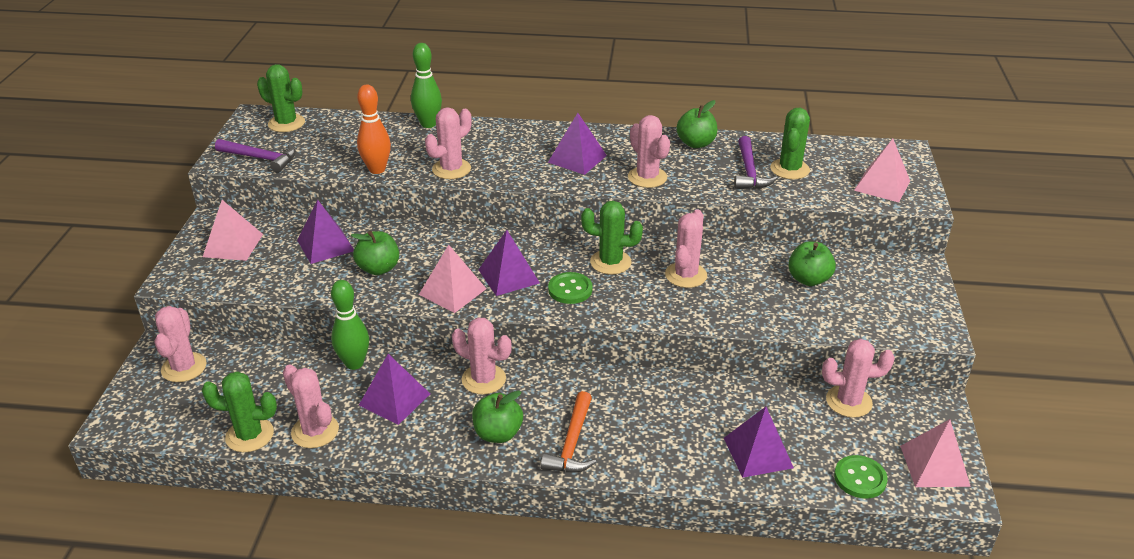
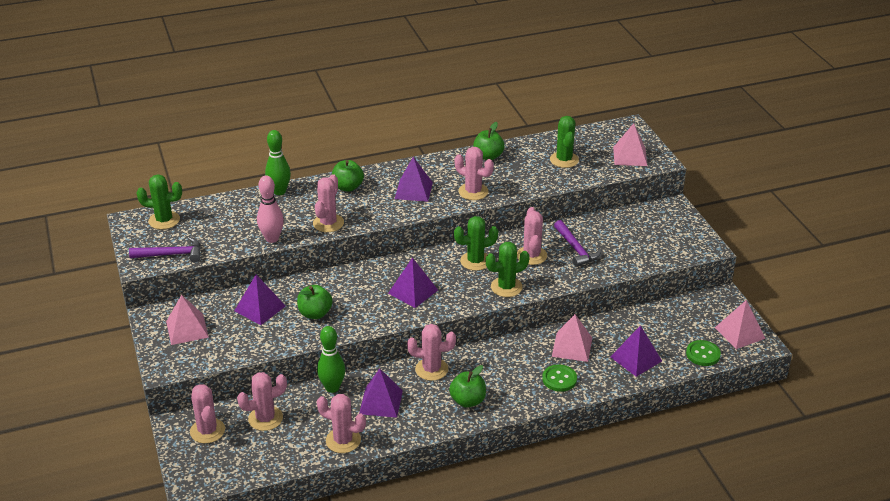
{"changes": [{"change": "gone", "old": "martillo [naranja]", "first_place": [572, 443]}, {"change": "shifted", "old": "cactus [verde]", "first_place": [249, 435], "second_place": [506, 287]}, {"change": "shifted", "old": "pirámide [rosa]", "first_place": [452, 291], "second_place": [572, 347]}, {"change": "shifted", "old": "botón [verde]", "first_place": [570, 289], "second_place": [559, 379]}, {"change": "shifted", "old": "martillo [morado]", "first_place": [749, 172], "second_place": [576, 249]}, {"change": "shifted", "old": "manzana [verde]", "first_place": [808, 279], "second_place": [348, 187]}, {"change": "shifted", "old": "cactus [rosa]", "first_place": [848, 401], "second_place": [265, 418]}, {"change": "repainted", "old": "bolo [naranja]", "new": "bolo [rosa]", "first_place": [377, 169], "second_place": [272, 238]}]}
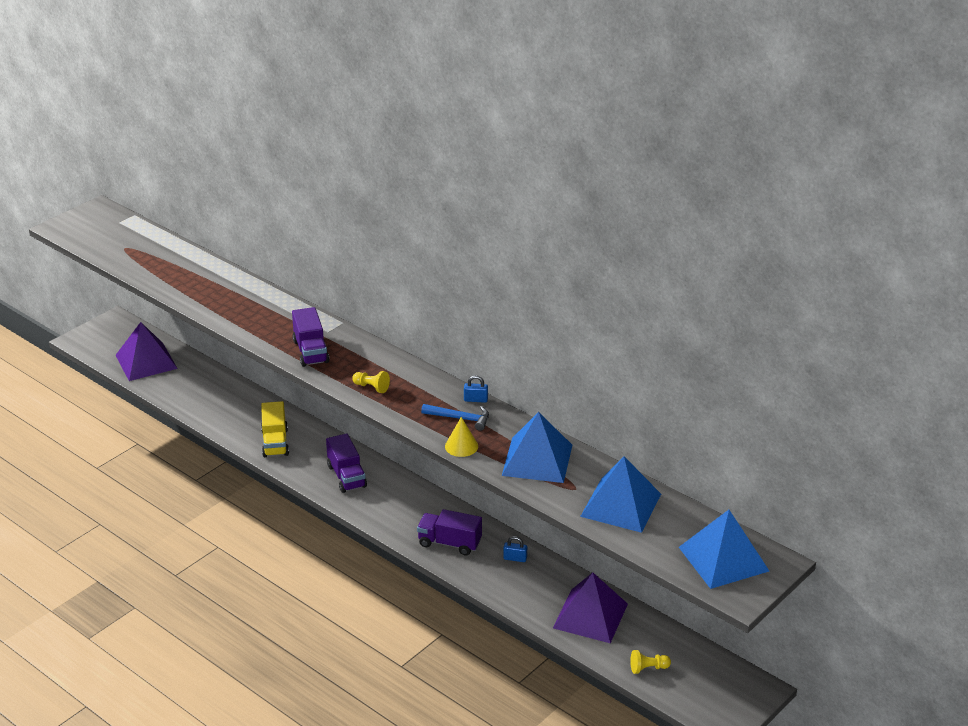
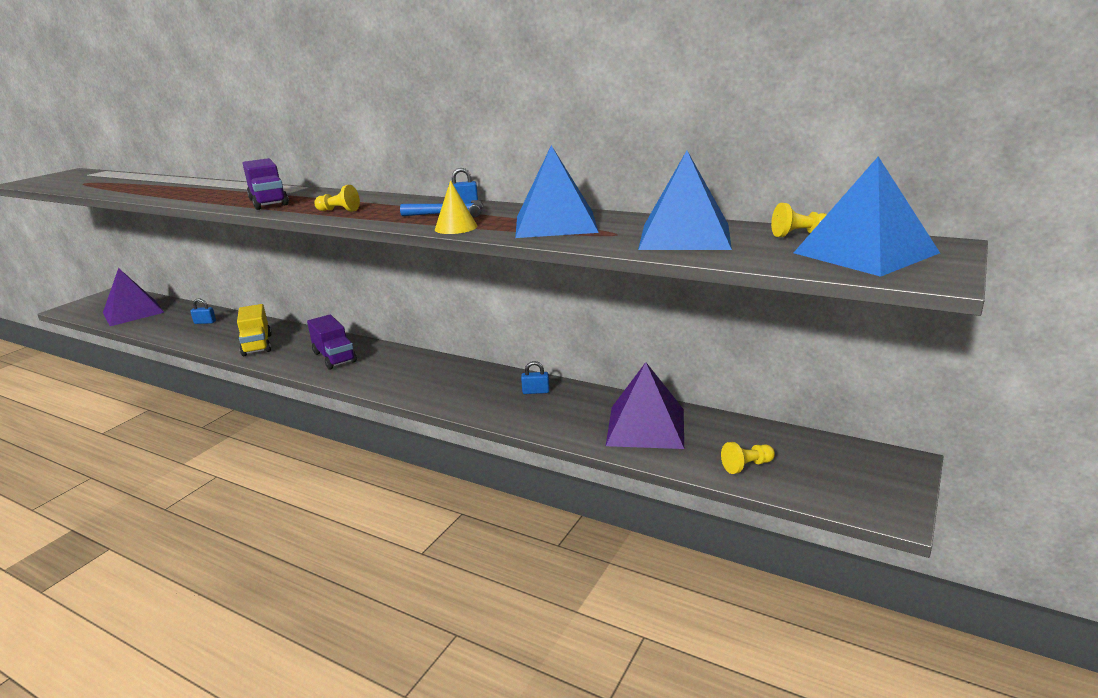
{"changes": [{"change": "gone", "old": "camión [morado]", "first_place": [449, 543]}, {"change": "new", "new": "candado [azul]", "second_place": [205, 322]}, {"change": "new", "new": "peón [amarillo]", "second_place": [799, 234]}]}
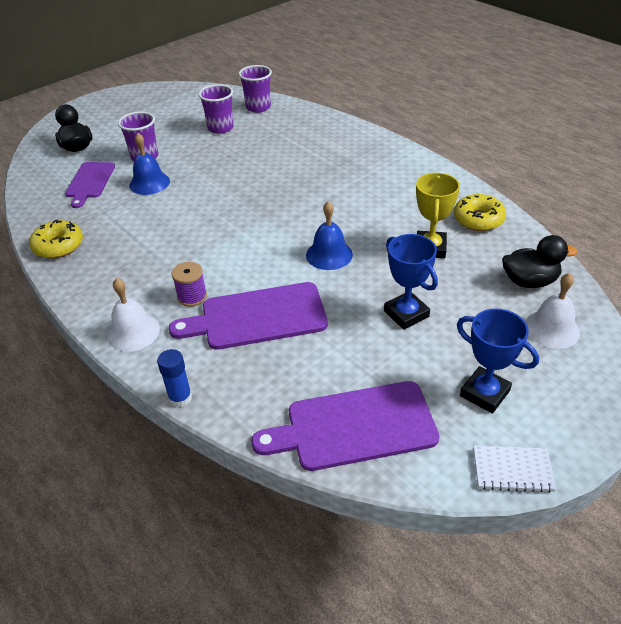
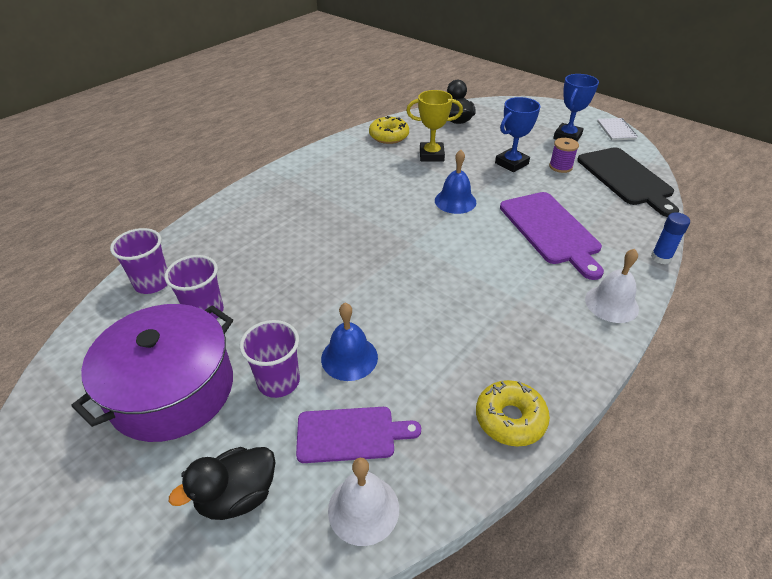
{"changes": [{"change": "new", "new": "olla [morado]", "second_place": [172, 389]}, {"change": "shifted", "old": "carrete [morado]", "first_place": [192, 296], "second_place": [560, 166]}, {"change": "shifted", "old": "campana [blanco]", "first_place": [552, 329], "second_place": [363, 509]}, {"change": "repainted", "old": "tabla de cortar [morado]", "new": "tabla de cortar [negro]", "first_place": [354, 427], "second_place": [626, 178]}]}
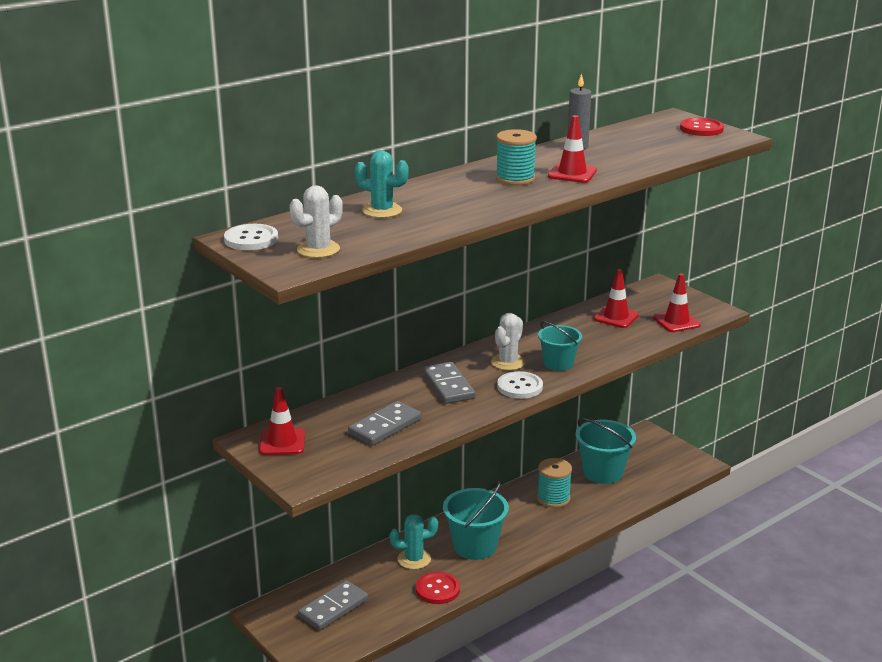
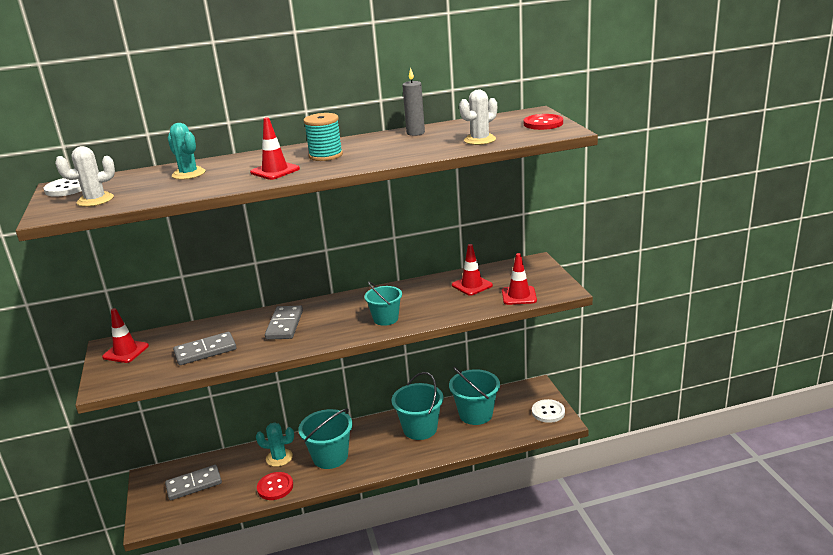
{"changes": [{"change": "shifted", "old": "cactus [blanco]", "first_place": [508, 362], "second_place": [480, 140]}, {"change": "shifted", "old": "botón [blanco]", "first_place": [520, 387], "second_place": [548, 412]}, {"change": "shifted", "old": "cono de tráfico [rojo]", "first_place": [572, 173], "second_place": [275, 171]}, {"change": "swapped", "old": "carrete [turquesa]", "new": "balde [turquesa]", "first_place": [553, 498], "second_place": [420, 429]}]}
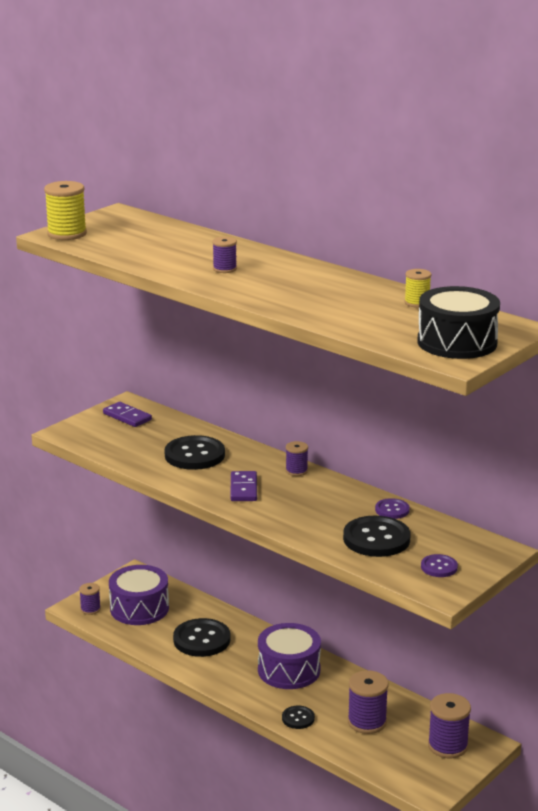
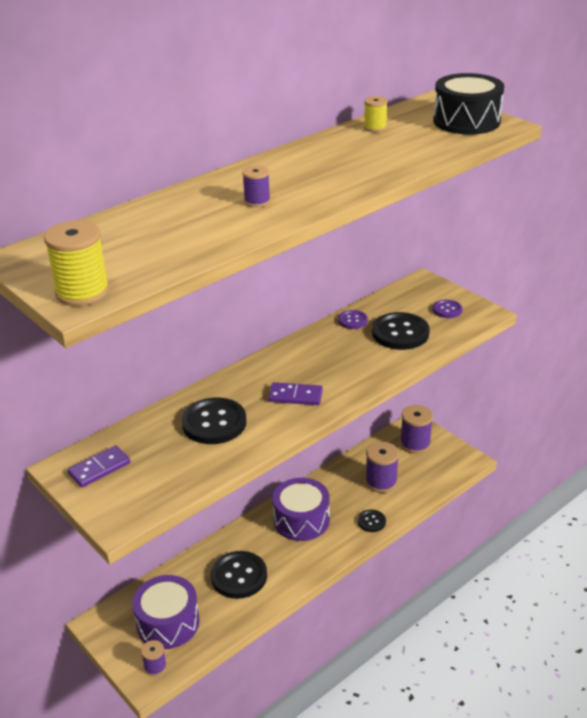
{"changes": [{"change": "gone", "old": "carrete [morado]", "first_place": [296, 471]}]}
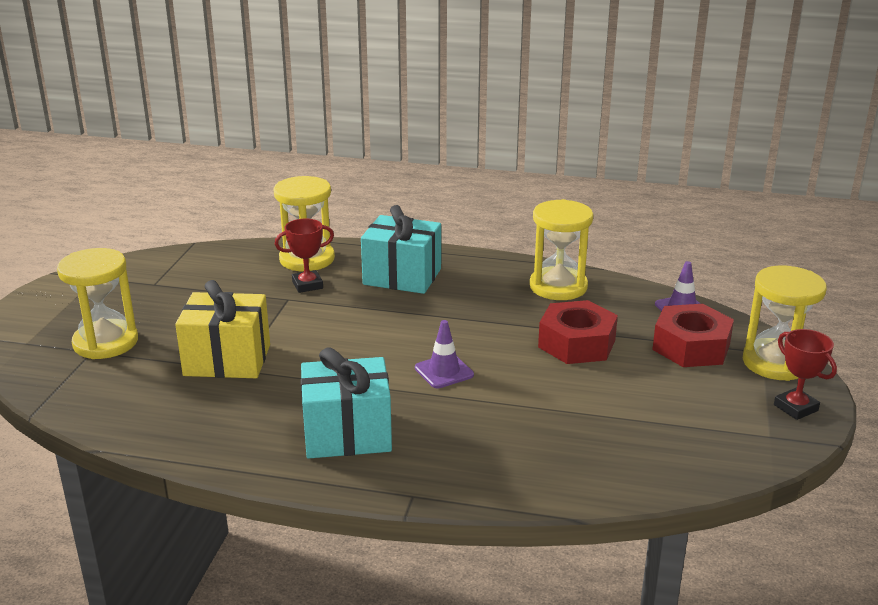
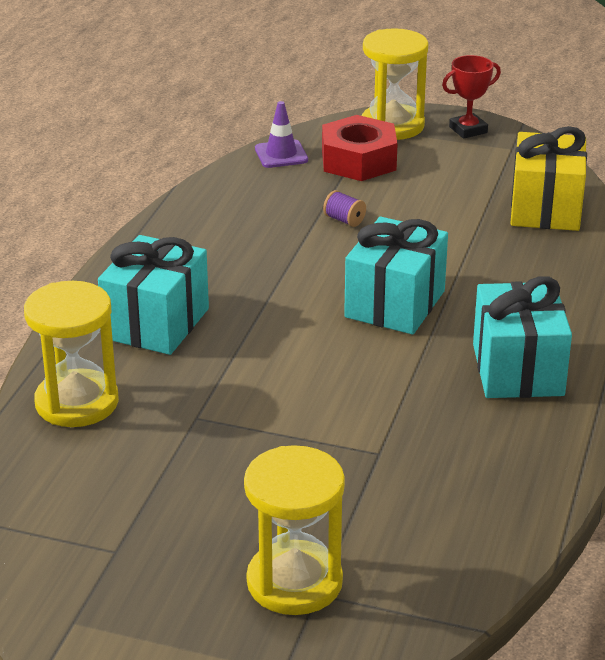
{"changes": [{"change": "gone", "old": "trofeo [rojo]", "first_place": [307, 285]}, {"change": "gone", "old": "reloj de arena [amarillo]", "first_place": [558, 287]}, {"change": "shifted", "old": "regalo [amarillo]", "first_place": [227, 360], "second_place": [545, 208]}, {"change": "swapped", "old": "cono de tráfico [morado]", "new": "regalo [turquesa]", "first_place": [444, 371], "second_place": [395, 304]}, {"change": "swapped", "old": "tuerca [rojo]", "new": "carrete [morado]", "first_place": [576, 343], "second_place": [344, 220]}]}
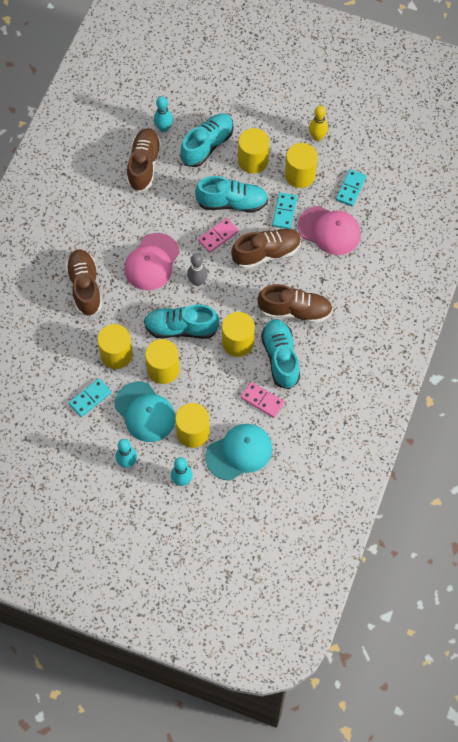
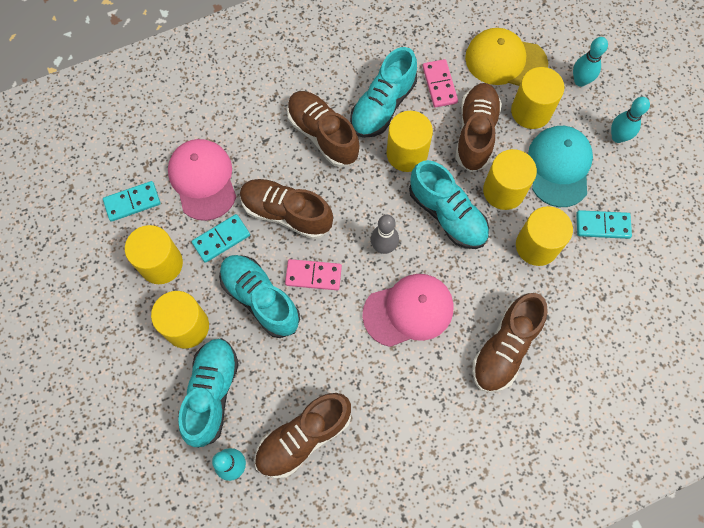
{"changes": [{"change": "gone", "old": "bolo [amarillo]", "first_place": [317, 137]}, {"change": "new", "new": "zapato [marrón]", "second_place": [475, 133]}, {"change": "repainted", "old": "gorra [turquesa]", "new": "gorra [amarillo]", "first_place": [239, 452], "second_place": [505, 61]}, {"change": "rotated", "old": "zapato [turquesa]", "first_place": [207, 145], "second_place": [212, 393], "degrees": 105}]}
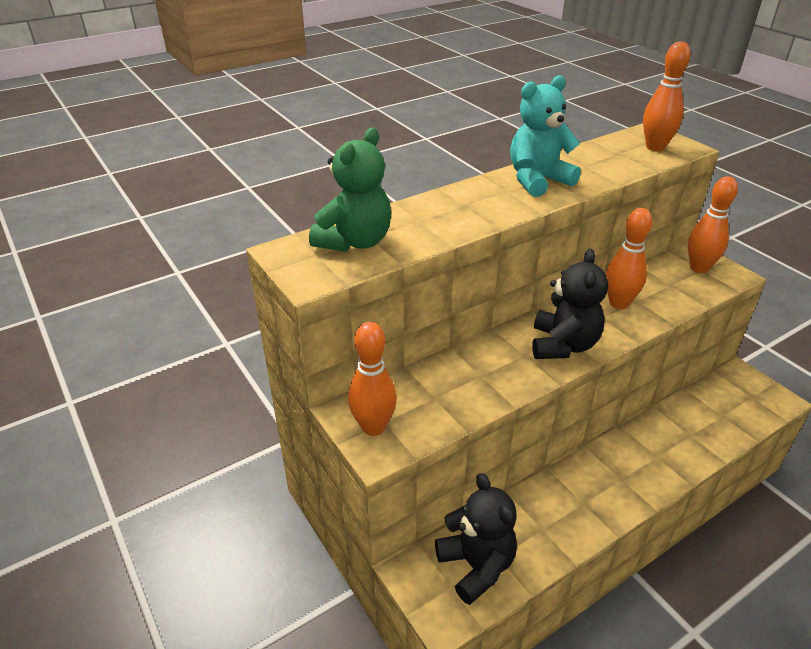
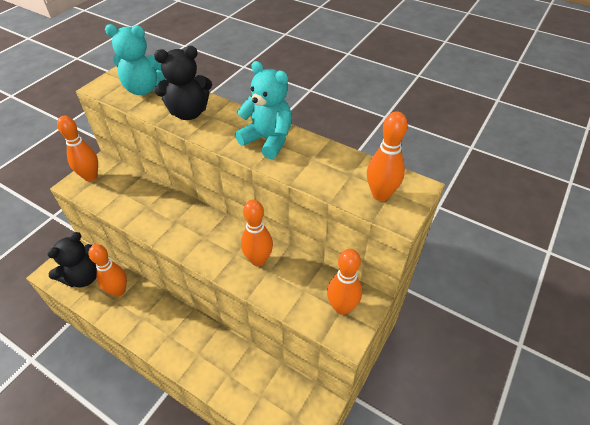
{"changes": [{"change": "new", "new": "bolo [naranja]", "second_place": [119, 291]}, {"change": "shifted", "old": "osito [negro]", "first_place": [563, 345], "second_place": [188, 112]}, {"change": "repainted", "old": "osito [verde]", "new": "osito [turquesa]", "first_place": [355, 242], "second_place": [145, 89]}]}
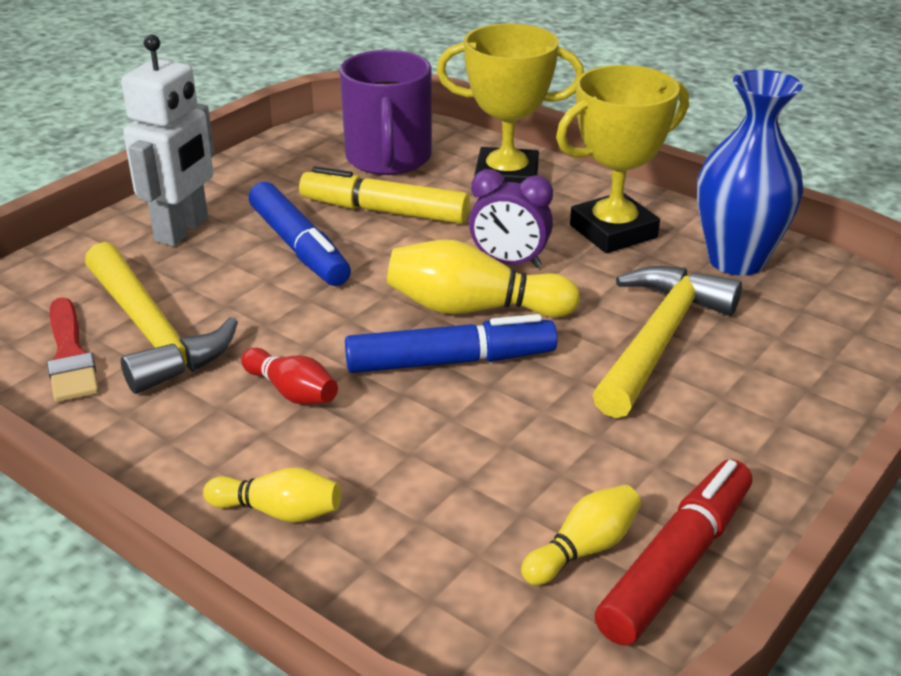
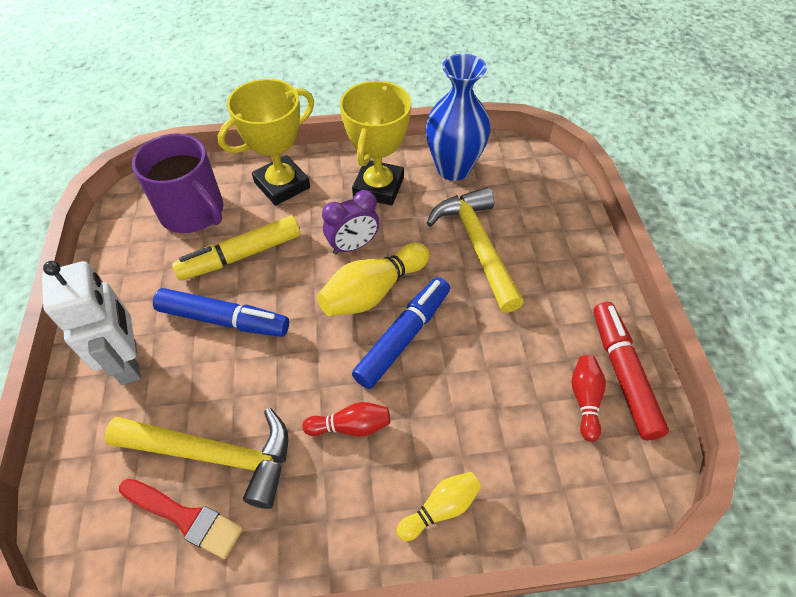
{"changes": [{"change": "repainted", "old": "bolo [amarillo]", "new": "bolo [rojo]", "first_place": [583, 549], "second_place": [585, 400]}]}
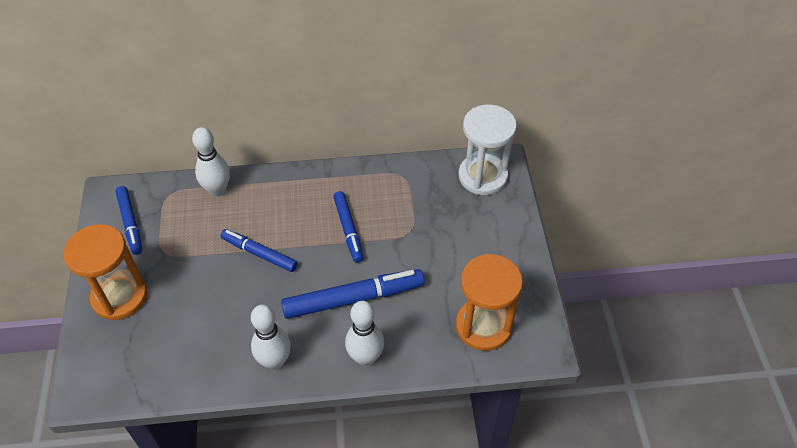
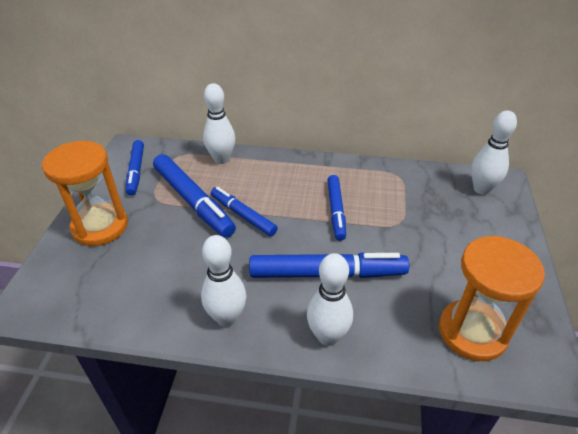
{"changes": [{"change": "new", "new": "rotulador [azul]", "second_place": [193, 200]}, {"change": "swapped", "old": "reloj de arena [blanco]", "new": "bolo [blanco]", "first_place": [483, 176], "second_place": [481, 189]}]}
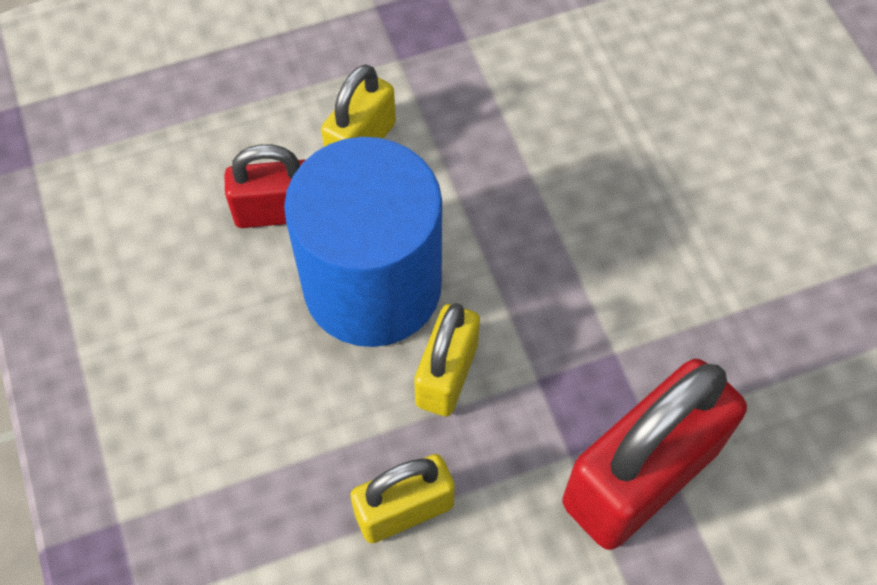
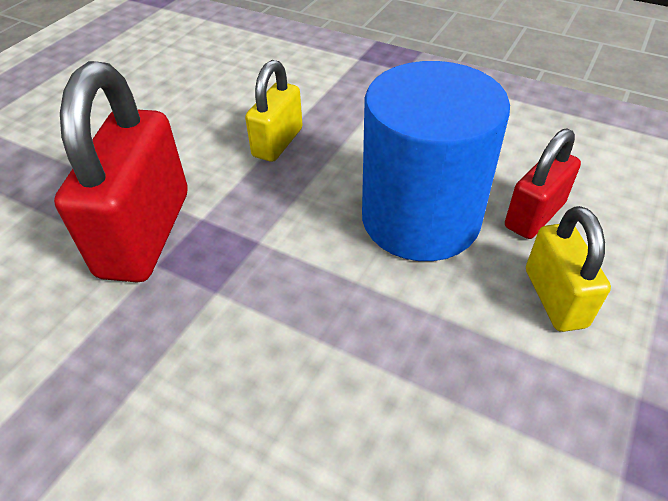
{"changes": [{"change": "gone", "old": "candado [amarillo]", "first_place": [447, 375]}]}
